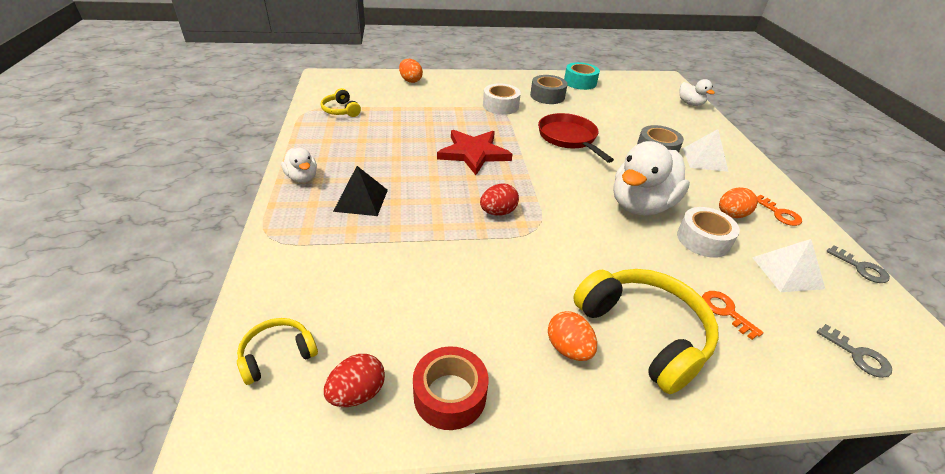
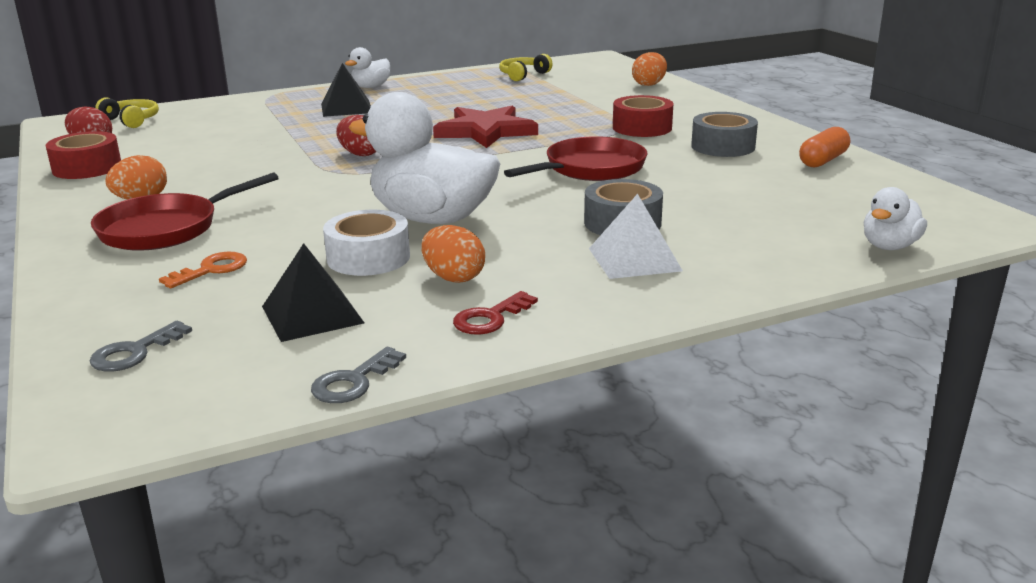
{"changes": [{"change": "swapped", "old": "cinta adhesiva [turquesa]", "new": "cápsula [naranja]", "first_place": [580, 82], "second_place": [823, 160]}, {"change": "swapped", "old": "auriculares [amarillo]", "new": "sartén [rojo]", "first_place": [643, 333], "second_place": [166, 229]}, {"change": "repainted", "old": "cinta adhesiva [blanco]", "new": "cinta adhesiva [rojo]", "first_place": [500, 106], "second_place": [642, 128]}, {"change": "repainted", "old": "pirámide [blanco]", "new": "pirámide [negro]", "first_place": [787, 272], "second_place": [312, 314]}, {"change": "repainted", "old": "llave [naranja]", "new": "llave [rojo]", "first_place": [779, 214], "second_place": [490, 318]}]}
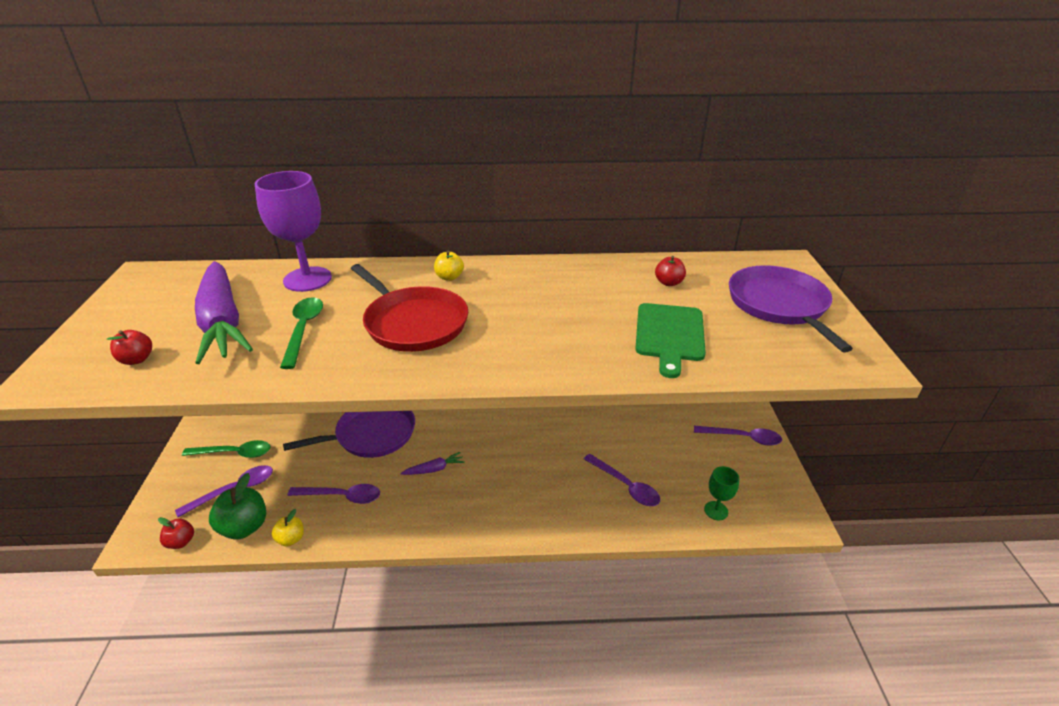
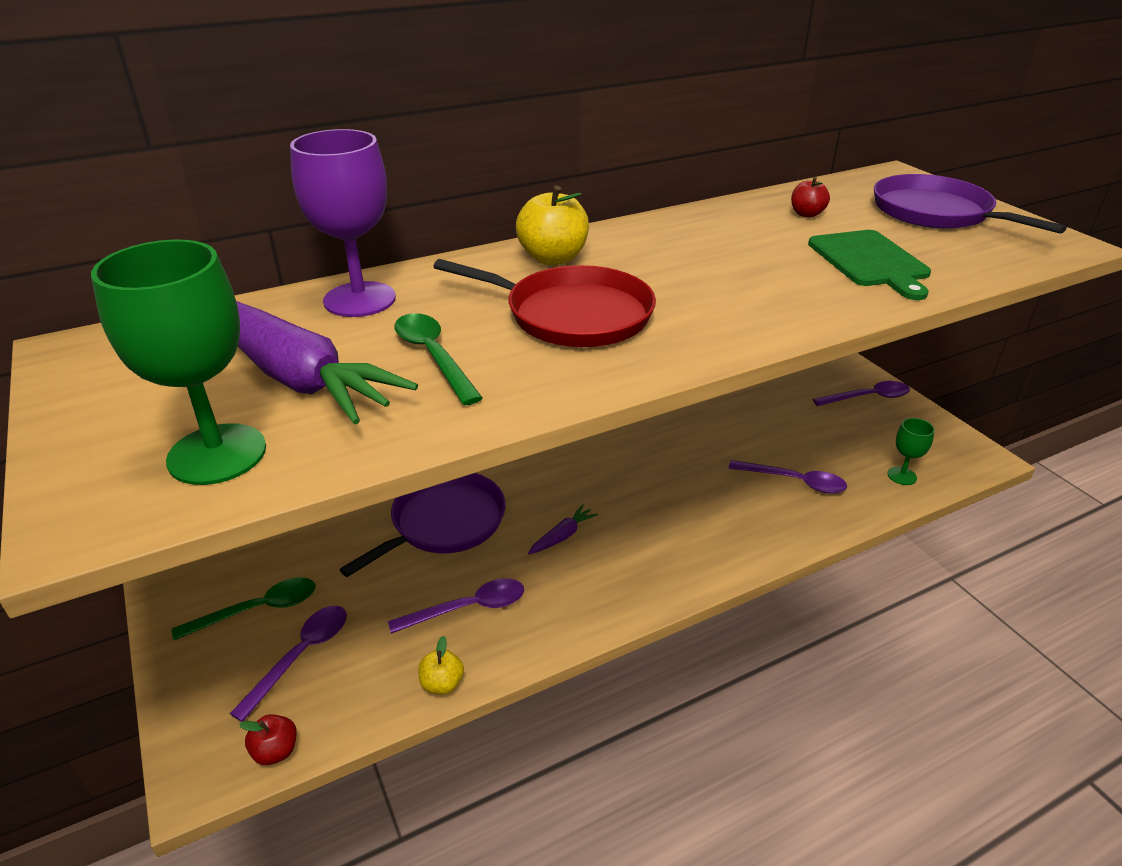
{"changes": [{"change": "gone", "old": "manzana [verde]", "first_place": [244, 527]}, {"change": "swapped", "old": "manzana [rojo]", "new": "copa [verde]", "first_place": [137, 359], "second_place": [217, 454]}, {"change": "scaled", "old": "manzana [amarillo]", "first_place": [449, 277], "second_place": [553, 258], "factor": 1.75}]}
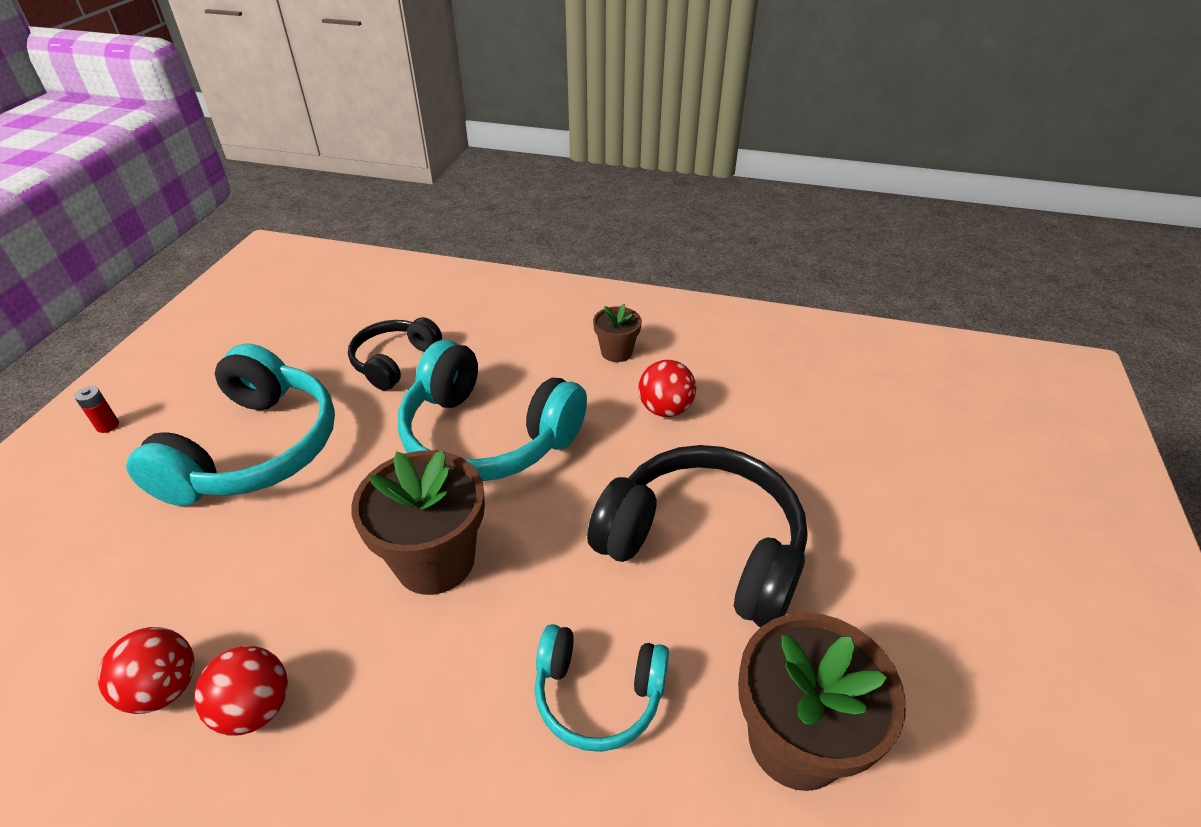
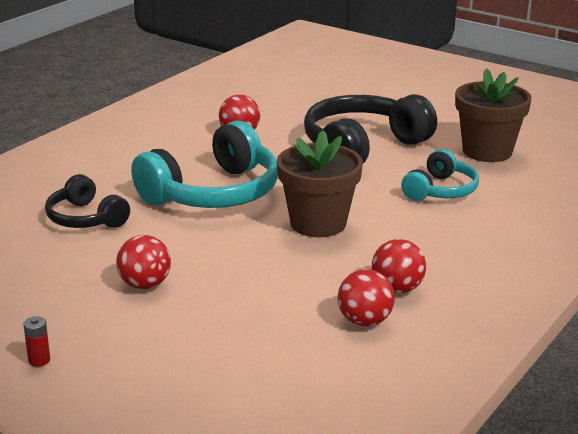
{"changes": [{"change": "gone", "old": "maceta [marrón]", "first_place": [616, 352]}, {"change": "swapped", "old": "auriculares [turquesa]", "new": "pelota [rojo]", "first_place": [255, 449], "second_place": [145, 285]}]}
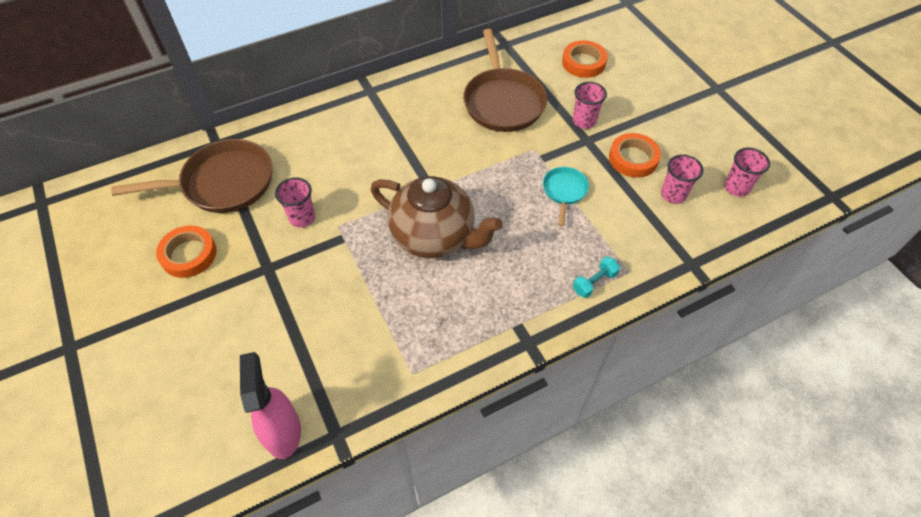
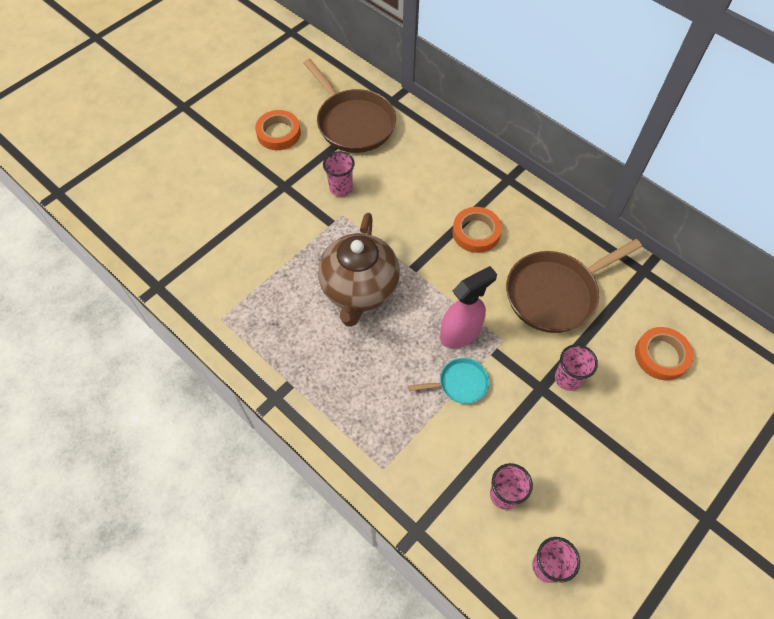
{"changes": [{"change": "gone", "old": "mancuerna [turquesa]", "first_place": [594, 282]}, {"change": "shifted", "old": "pulverizador [rosa]", "first_place": [283, 431], "second_place": [460, 333]}, {"change": "shifted", "old": "cinta adhesiva [naranja]", "first_place": [633, 158], "second_place": [476, 232]}]}
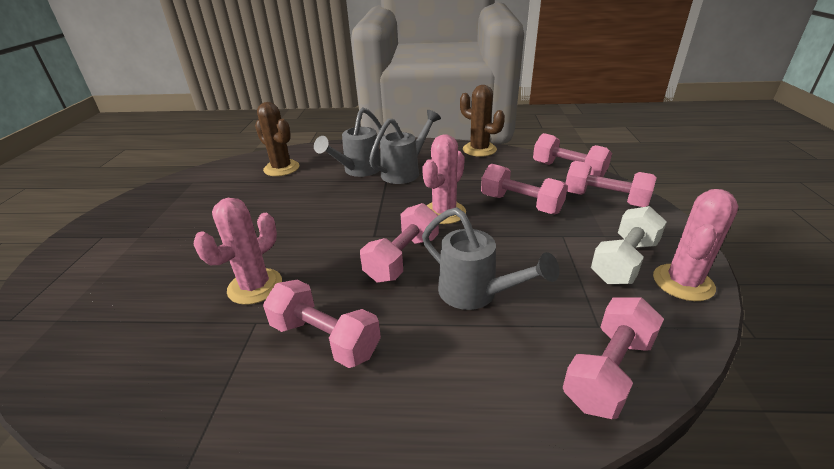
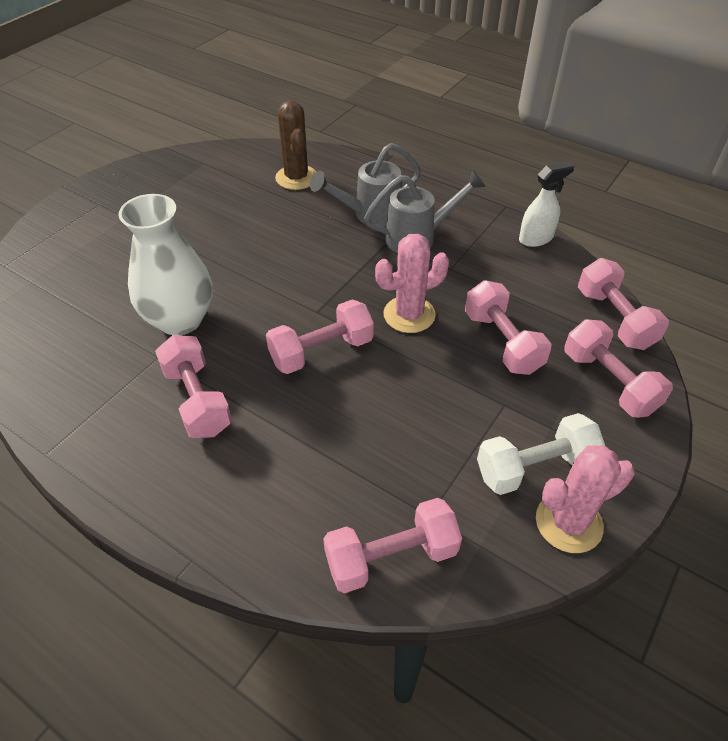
{"changes": [{"change": "gone", "old": "regadera [gris]", "first_place": [476, 294]}, {"change": "swapped", "old": "cactus [rosa]", "new": "florero [blanco]", "first_place": [255, 286], "second_place": [180, 319]}, {"change": "swapped", "old": "cactus [marrón]", "new": "pulverizador [blanco]", "first_place": [479, 149], "second_place": [536, 238]}]}
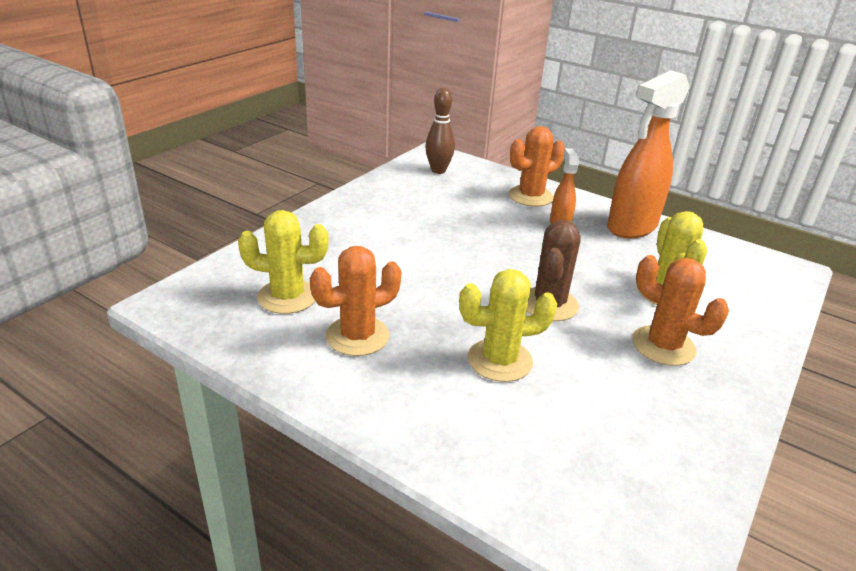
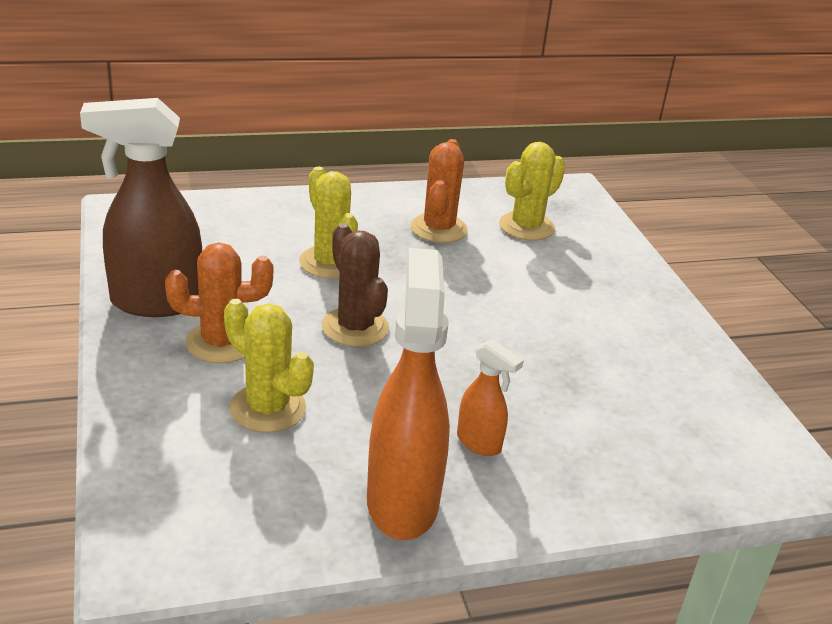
{"changes": [{"change": "gone", "old": "bolo [marrón]", "first_place": [438, 170]}, {"change": "gone", "old": "cactus [naranja]", "first_place": [530, 196]}, {"change": "new", "new": "pulverizador [marrón]", "second_place": [155, 302]}, {"change": "rotated", "old": "cactus [amarillo]", "first_place": [500, 360], "second_place": [330, 263], "degrees": -60}]}
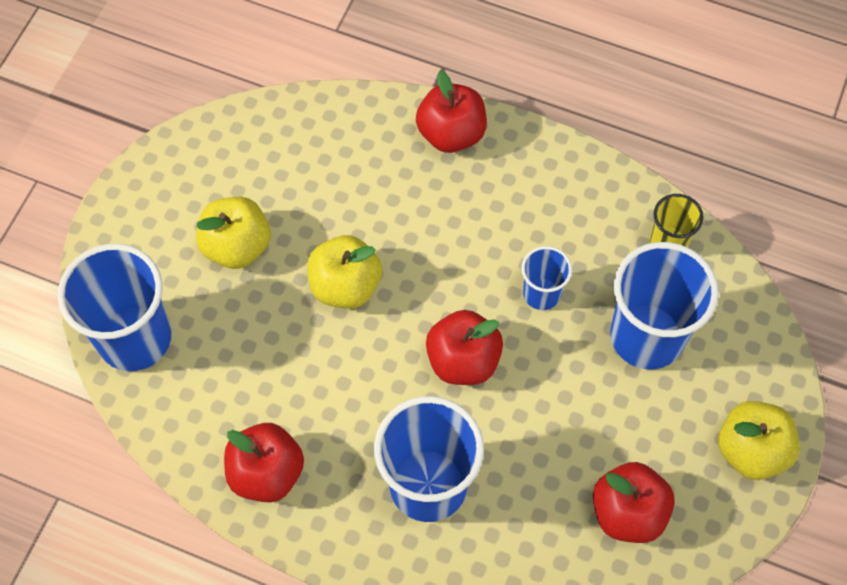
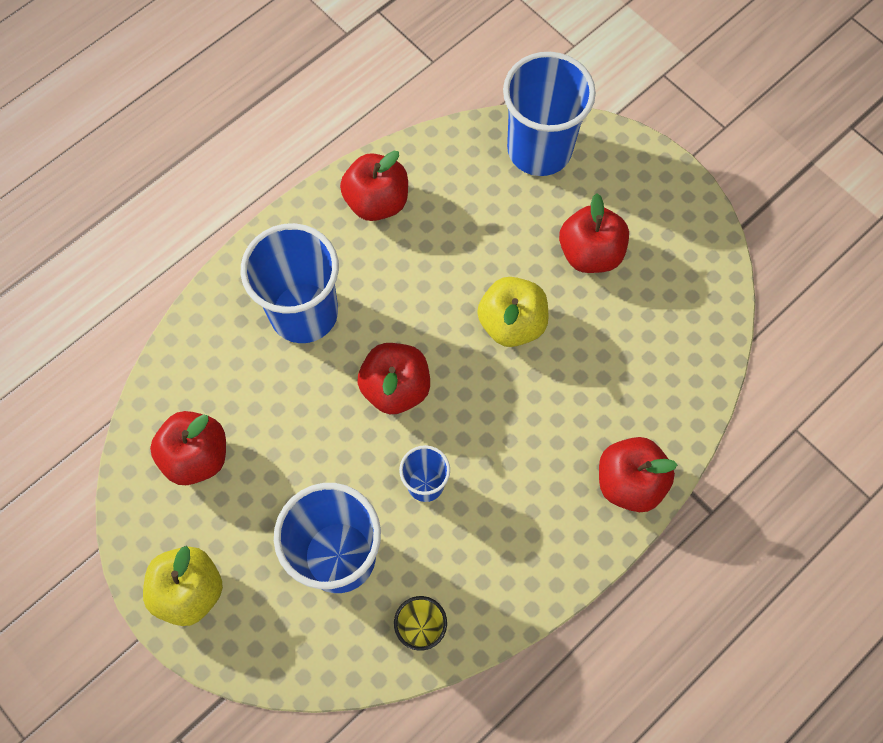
{"changes": [{"change": "repainted", "old": "manzana [amarillo]", "new": "manzana [rojo]", "first_place": [237, 246], "second_place": [590, 253]}]}
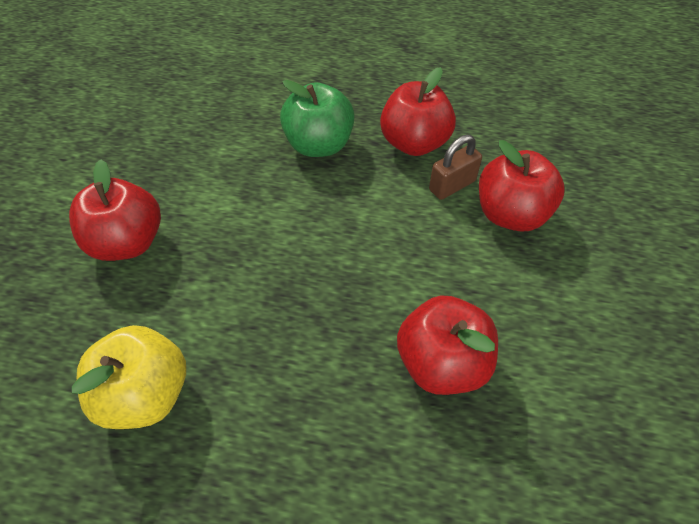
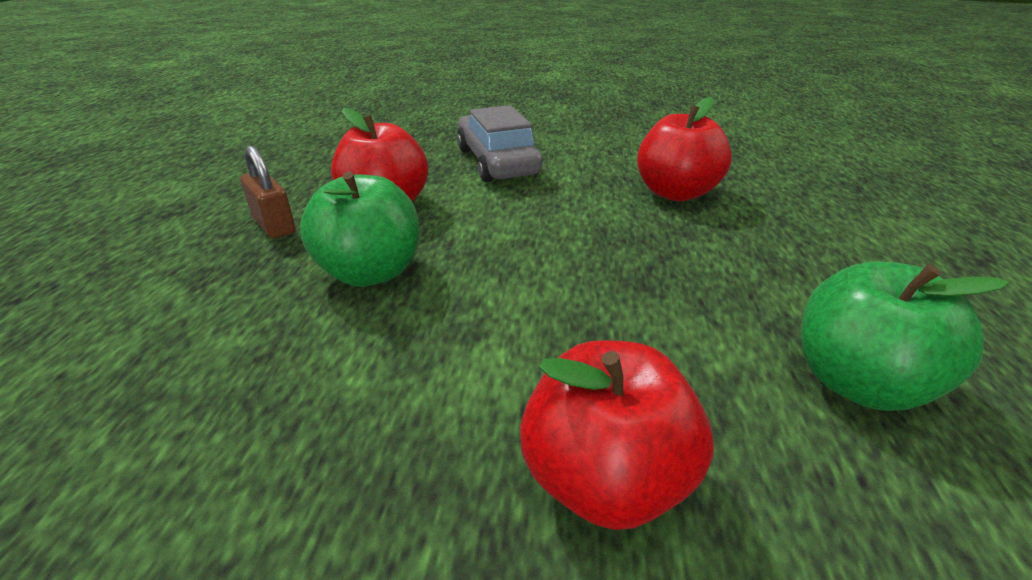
{"changes": [{"change": "shifted", "old": "candado [marrón]", "first_place": [452, 185], "second_place": [274, 225]}, {"change": "swapped", "old": "manzana [rojo]", "new": "coche [gris]", "first_place": [510, 214], "second_place": [497, 162]}, {"change": "repainted", "old": "manzana [amarillo]", "new": "manzana [verde]", "first_place": [147, 393], "second_place": [858, 382]}]}
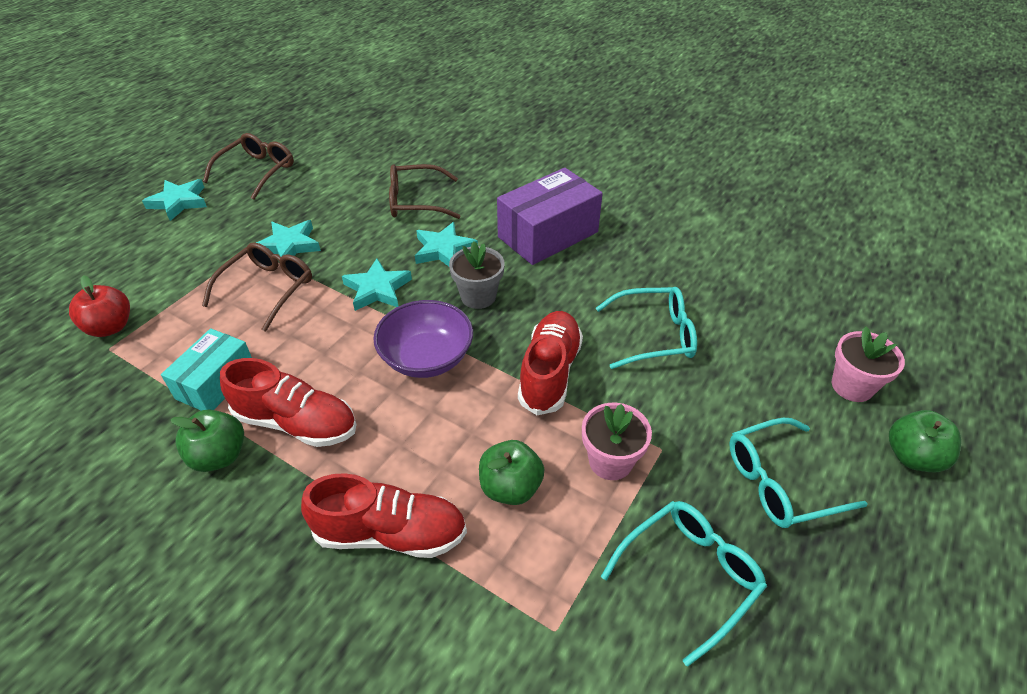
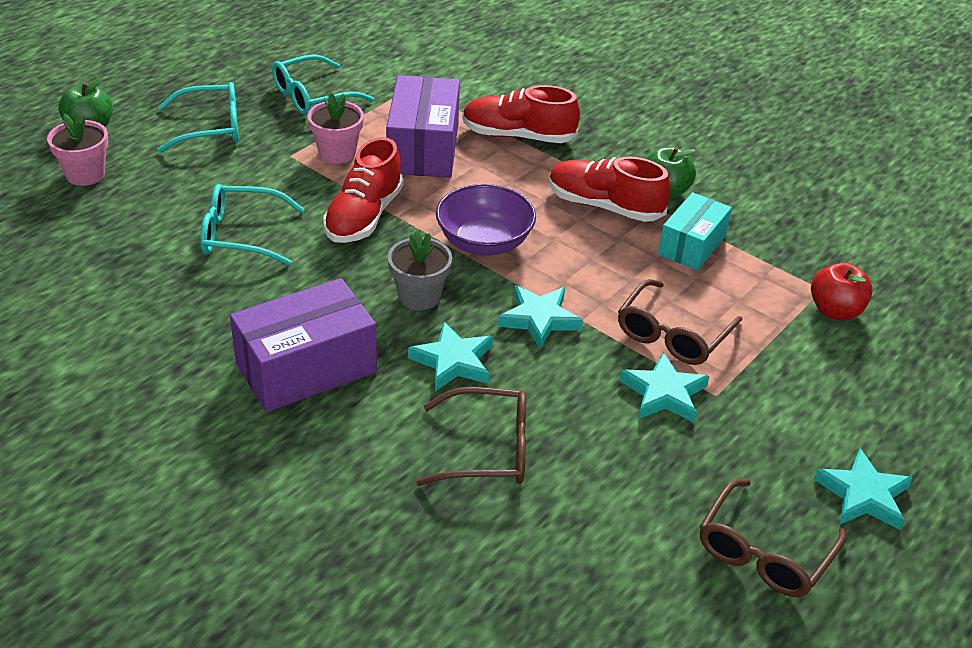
{"changes": [{"change": "swapped", "old": "manzana [verde]", "new": "caja [morado]", "first_place": [510, 487], "second_place": [423, 148]}]}
